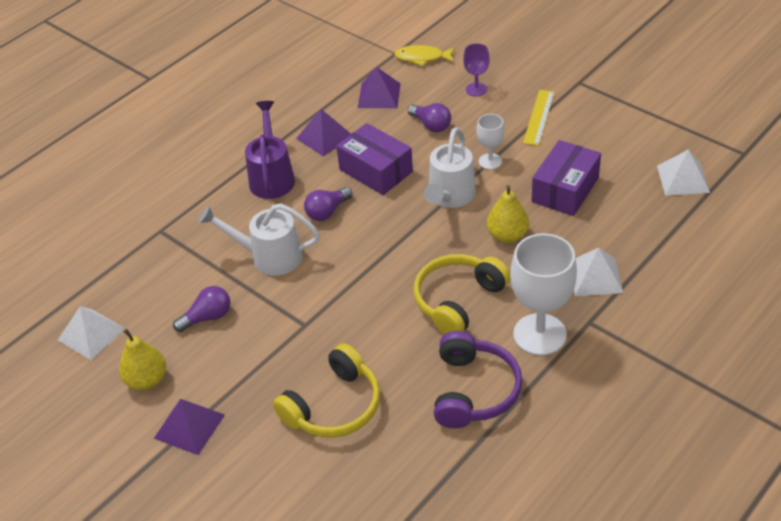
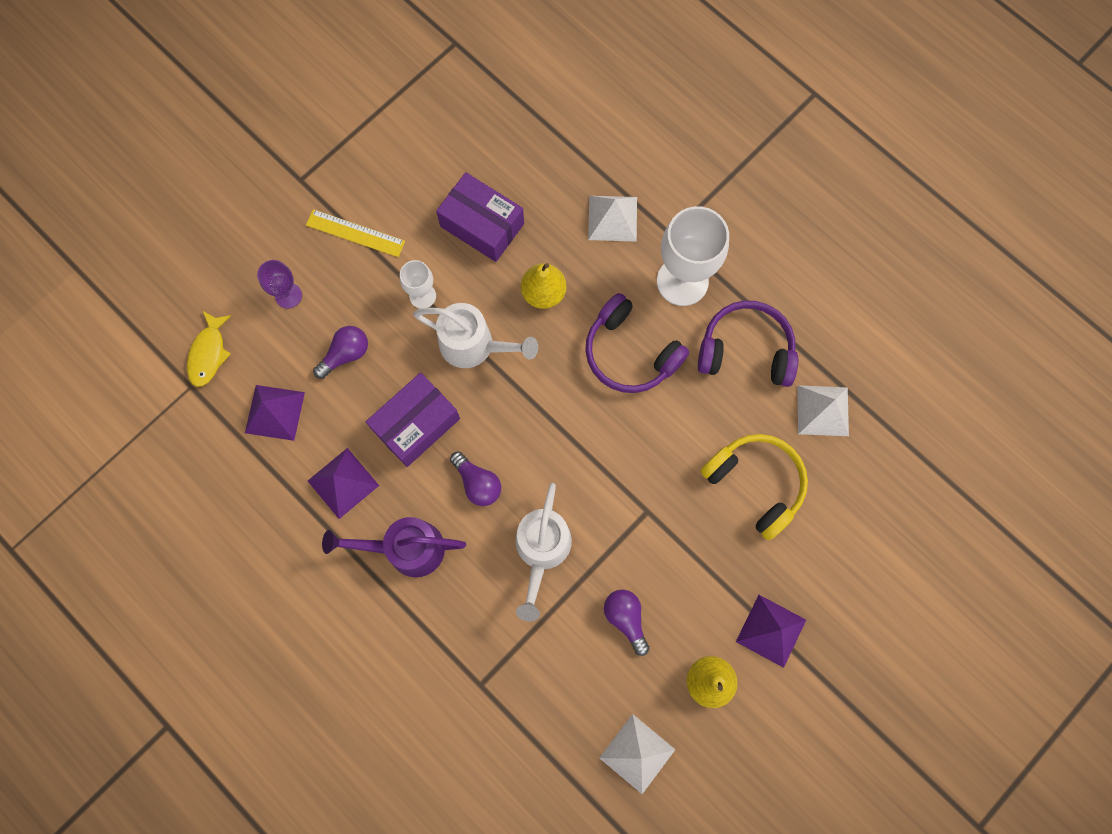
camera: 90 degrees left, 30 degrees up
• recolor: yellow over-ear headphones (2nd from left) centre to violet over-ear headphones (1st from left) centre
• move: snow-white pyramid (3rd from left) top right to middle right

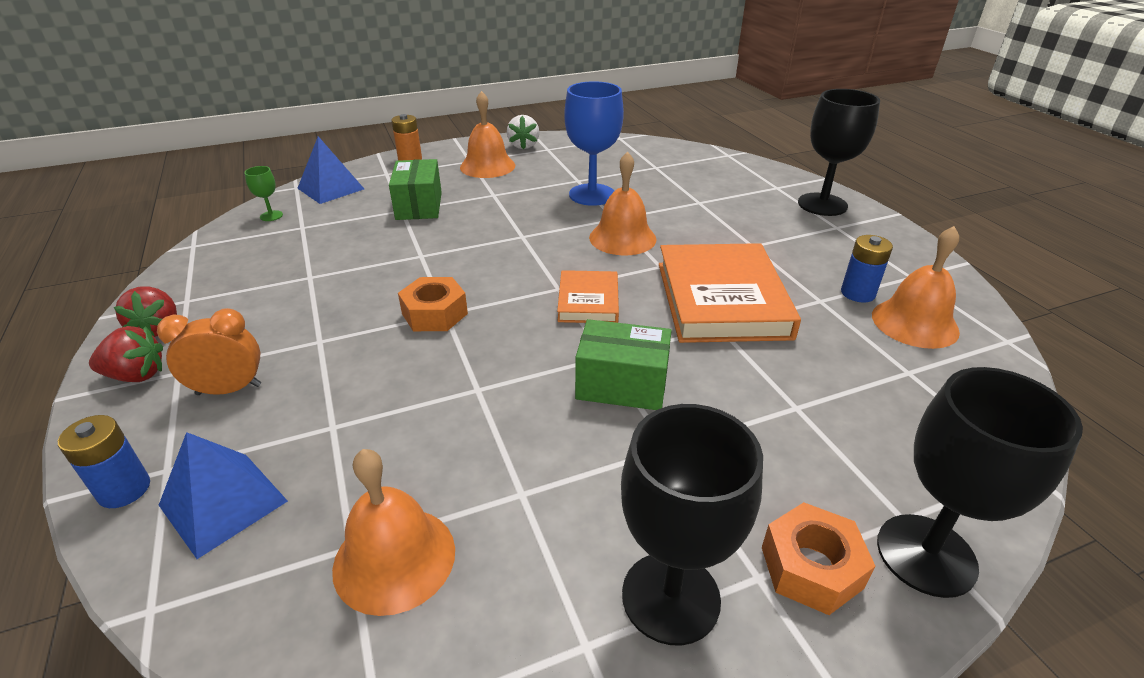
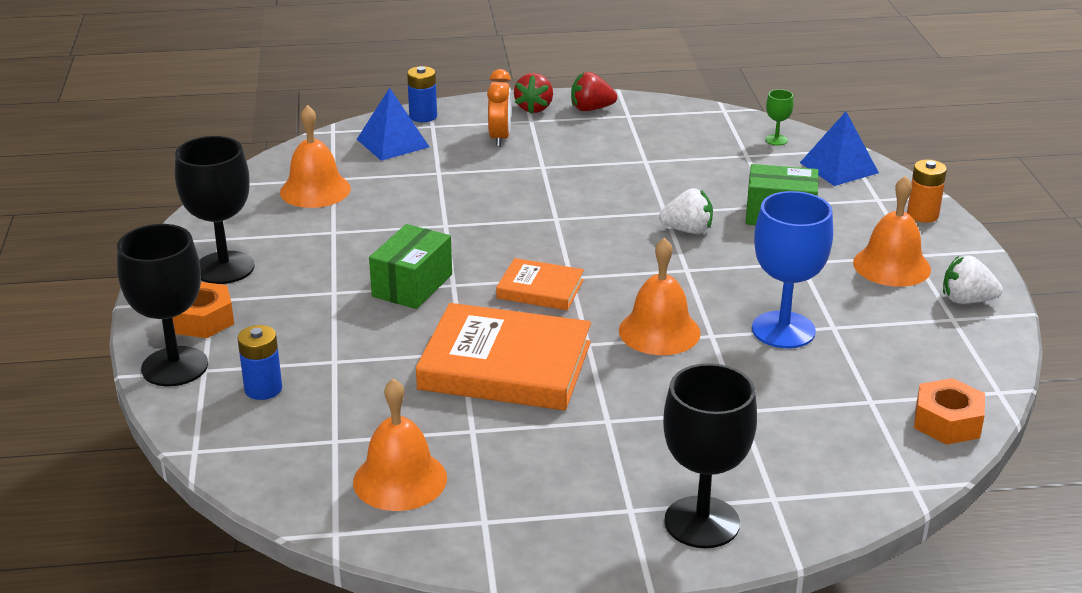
camera: 105 degrees right, 5 degrees down
• move: orange nut (1st from left in the first image) centre to orange nut (2nd from left) bottom right
• move: blue power cell (2nd from left in the first image) middle right to blue power cell (1st from left) middle left
• insert: snow-white toy strawberry (1st from left) centre

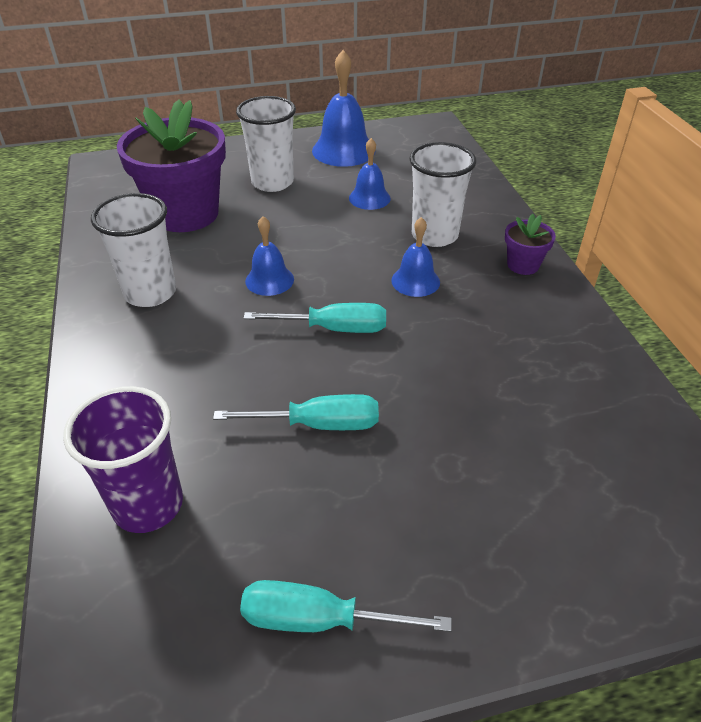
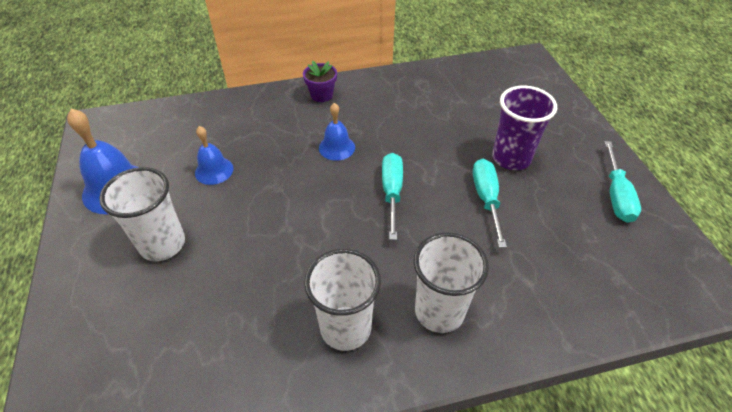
camera: 90 degrees left, 5 degrees up
• move: violet beaker middle left to top right
• delete: violet potted plant (1st from left) top left
• delete: blue bell (1st from left) centre
• move: snow-white beaker (3rd from left) top centre to bottom centre

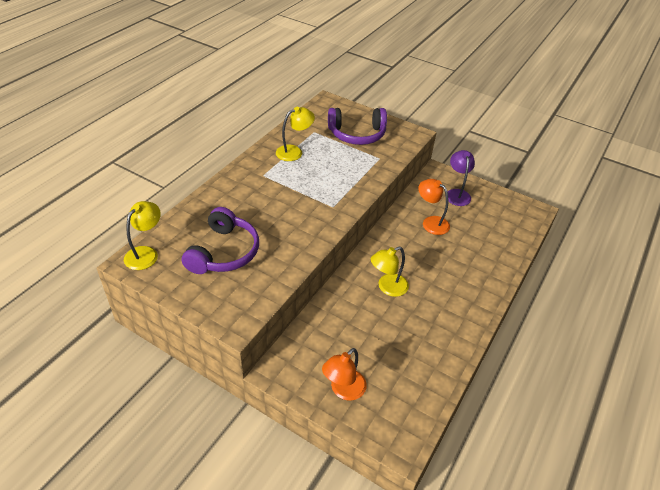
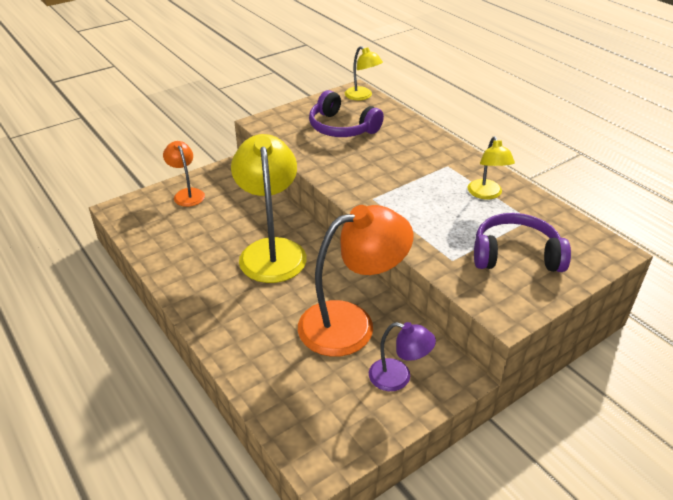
camera: 115 degrees right, 5 degrees down
• rotate: violet over-ear headphones (2nd from left) top centre = middle right 75 degrees clockwise
• resize: yellow lamp (3rd from left in the first image) centre = centre x1.94
• resize: orange lamp (2nd from left) centre = centre x1.94

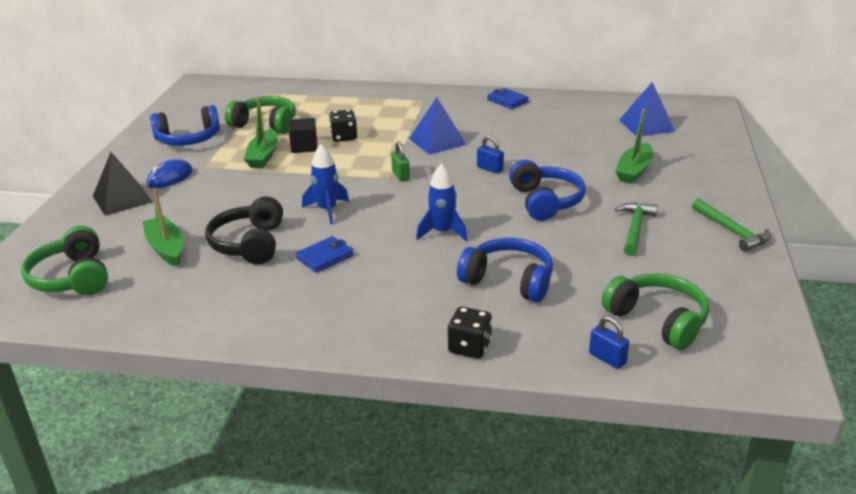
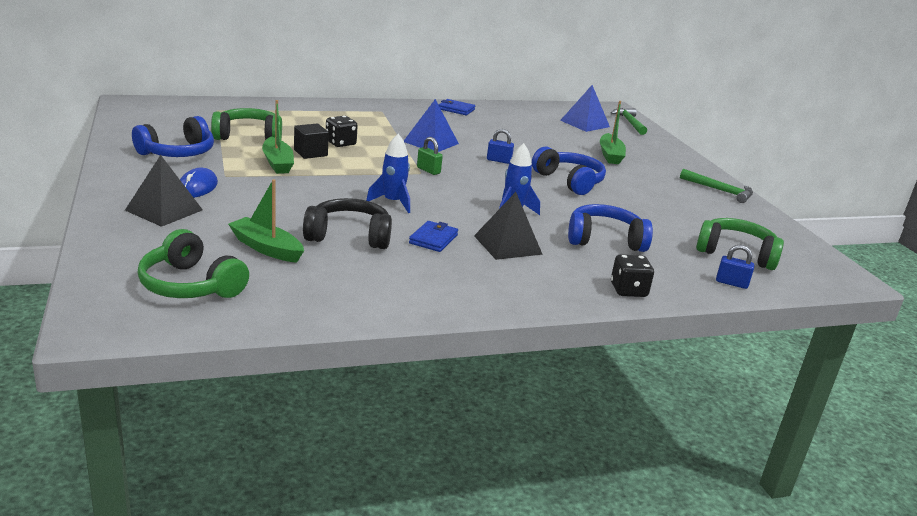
camera: 30 degrees left, 5 degrees down
• rotate: black over-ear headphones middle left = centre 120 degrees clockwise
• move: green claw hammer (1st from left) middle right to top right
• insert: black pyramid (2nd from left) centre

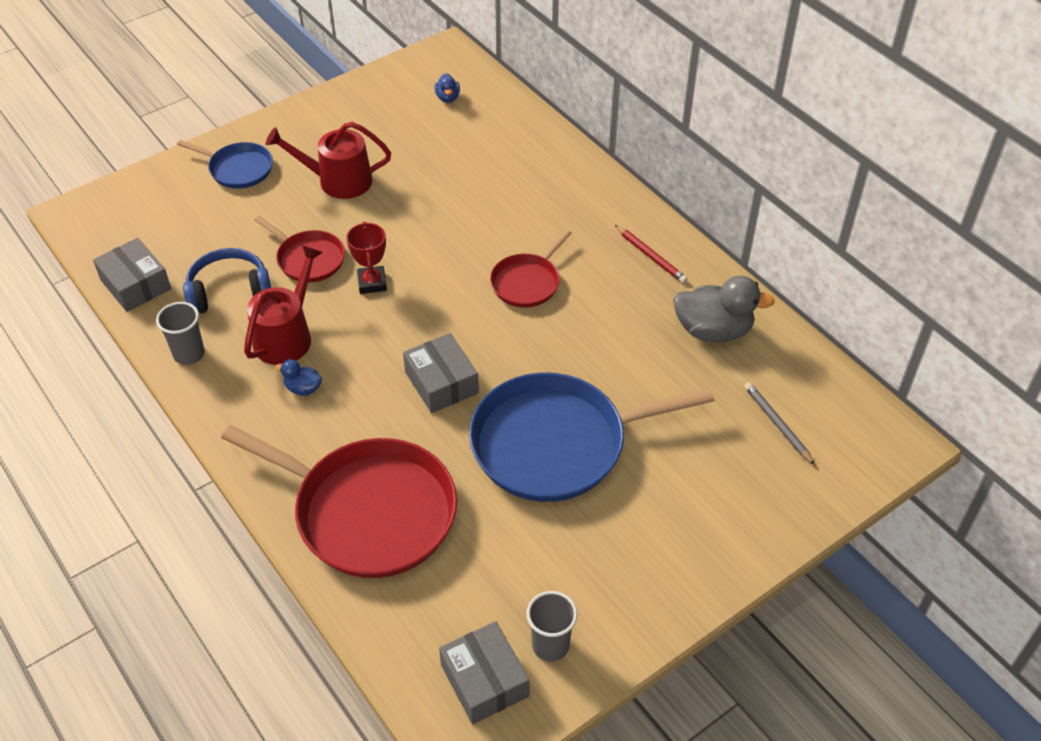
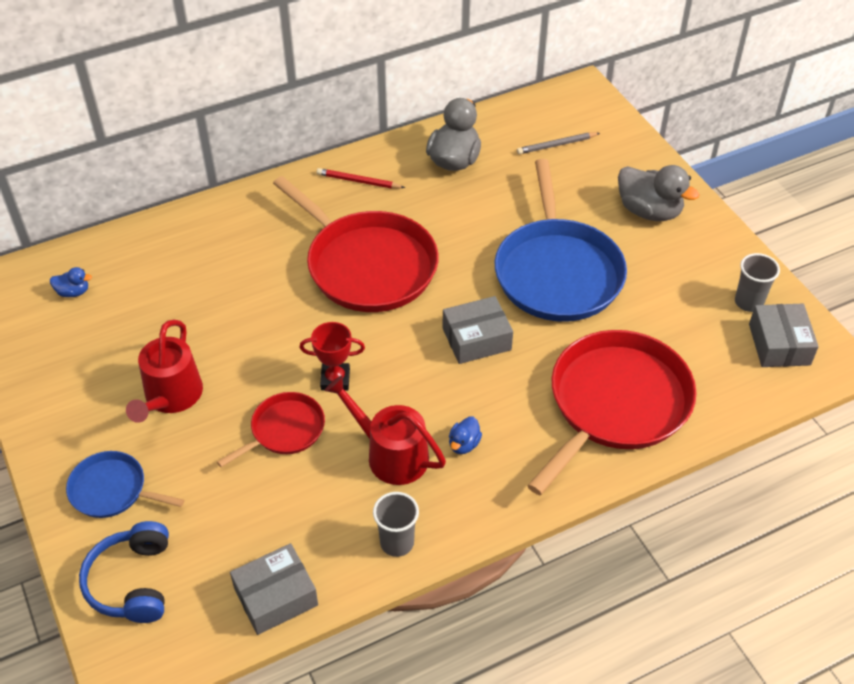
camera: 80 degrees left, 0 degrees up
• rotate: blue skillet (1st from left) top left = bottom left 105 degrees counterclockwise
• move: blue over-ear headphones middle left to bottom left
• rotate: ash-grey package (3rd from left) bottom centre = middle right 75 degrees counterclockwise
• resize: crimson skillet (3rd from left in the first image) centre = centre x1.98
• rotate: crimson pencil centre = top centre 135 degrees counterclockwise
• insert: ash-grey toy duck (2nd from left) top right

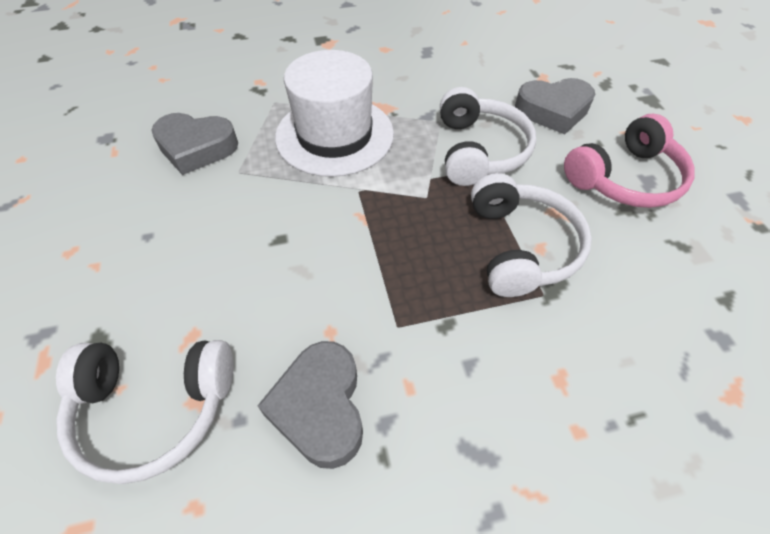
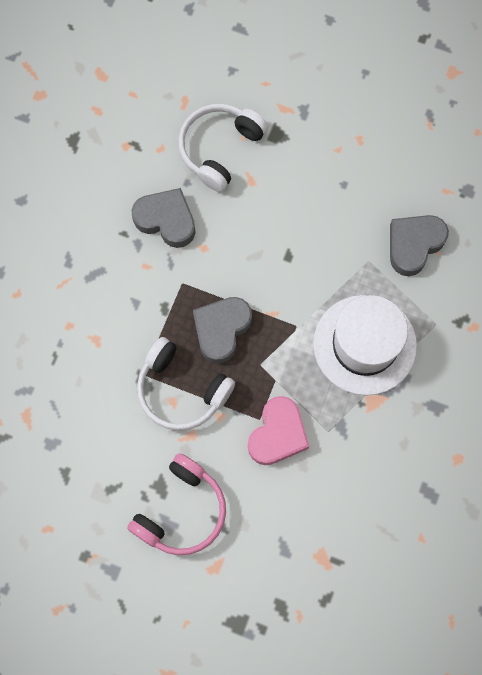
camera: 125 degrees right, 20 degrees up
• replace: snow-white over-ear headphones (2nd from left) top centre to rose-pink love heart centre
• move: ash-grey love heart (3rd from left in the first image) top right to ash-grey love heart (2nd from left) centre
• rotate: rose-pink over-ear headphones top right = bottom centre 150 degrees counterclockwise

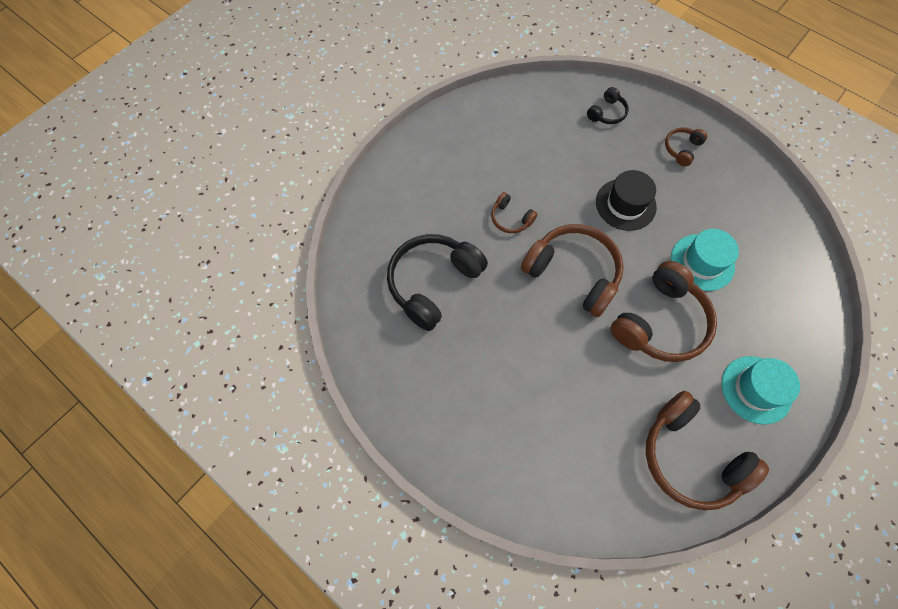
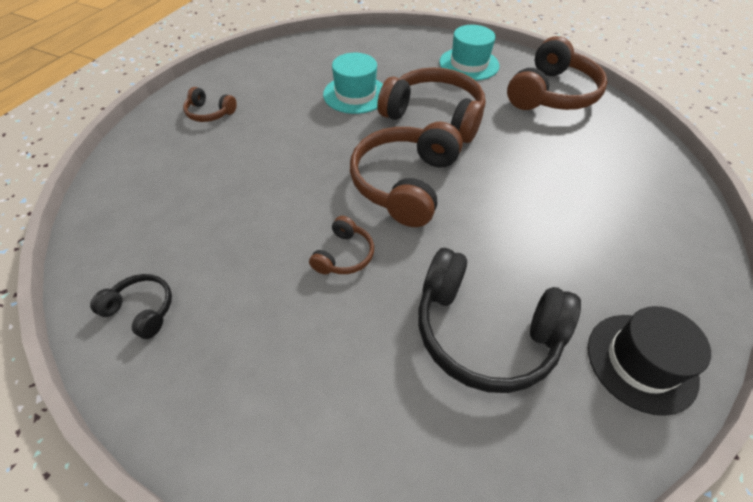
camera: 105 degrees left, 15 degrees down
• move: black over-ear headphones (2nd from left in the first image) top right to black over-ear headphones (1st from left) middle left
• move: black top hat top right to bottom right

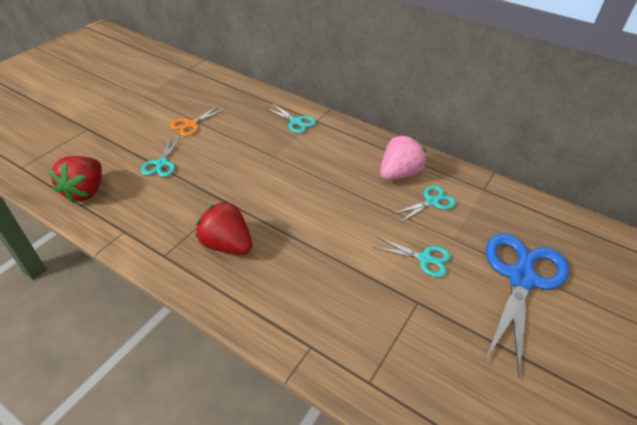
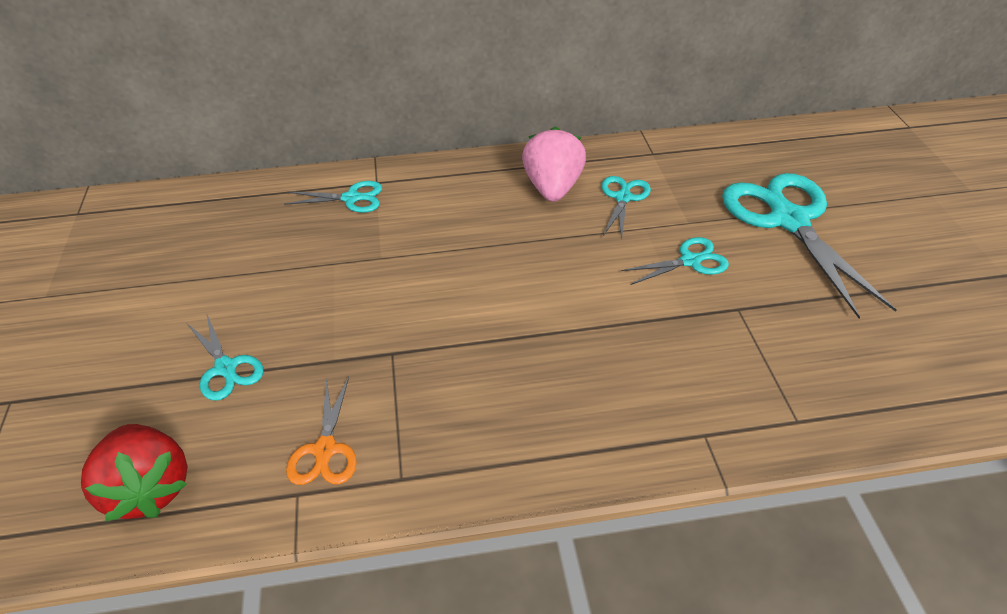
camera: 40 degrees left, 0 degrees up
• move: orange shears top left to bottom left
• delete: crimson toy strawberry (2nd from left) centre
• recolor: blue shears bottom right to teal shears (5th from left) middle right

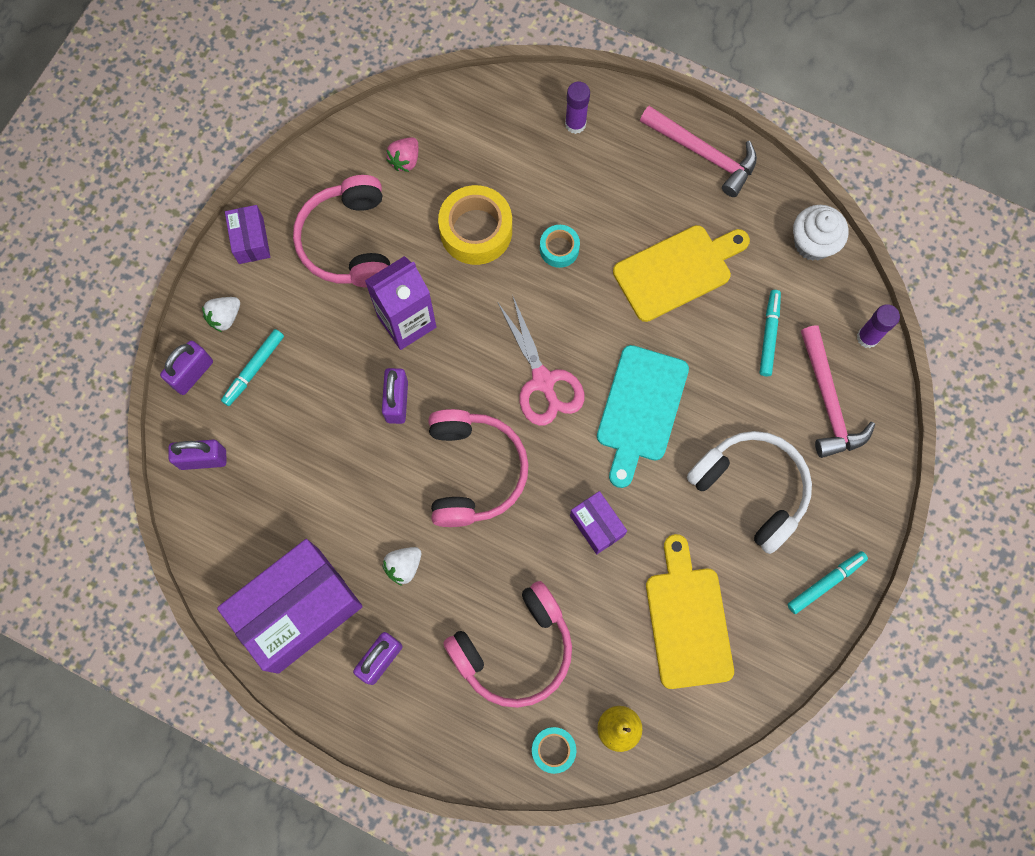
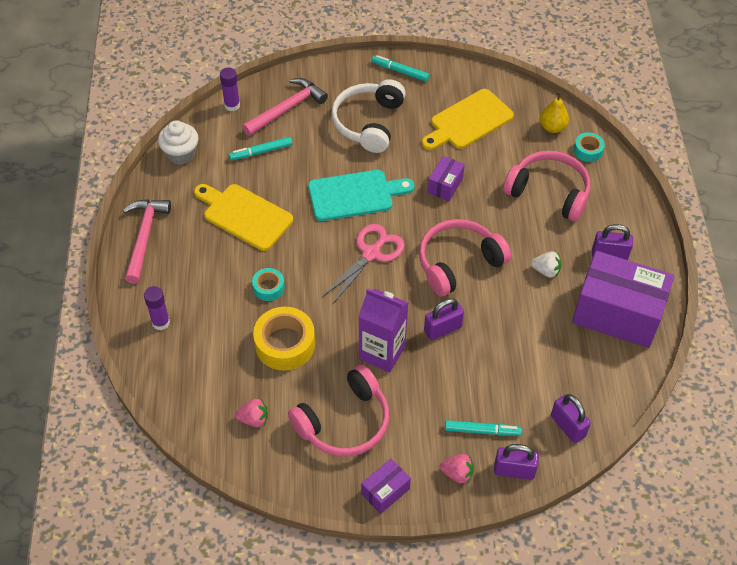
camera: 120 degrees left, 20 degrees down
• recolor: snow-white toy strawberry (1st from left) middle left to rose-pink toy strawberry (2nd from left) bottom centre

